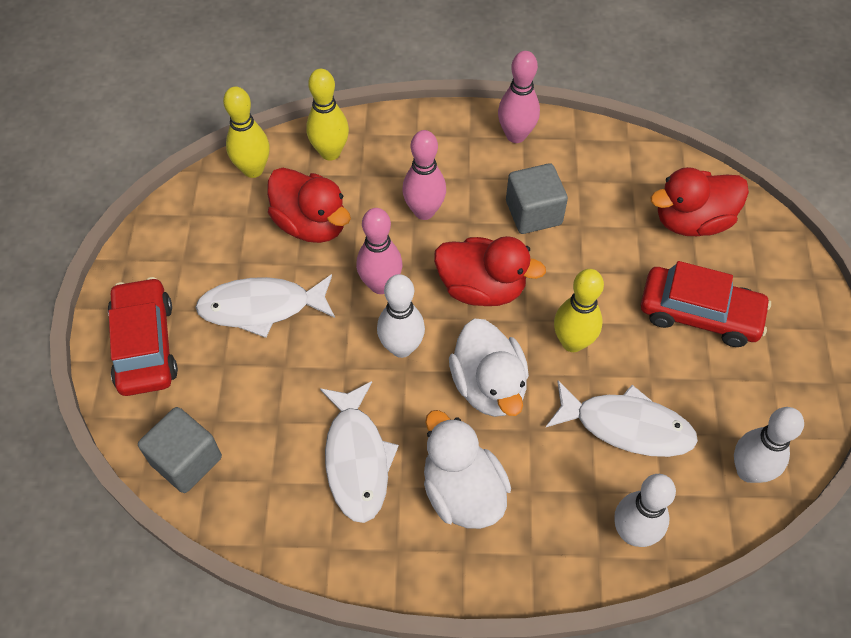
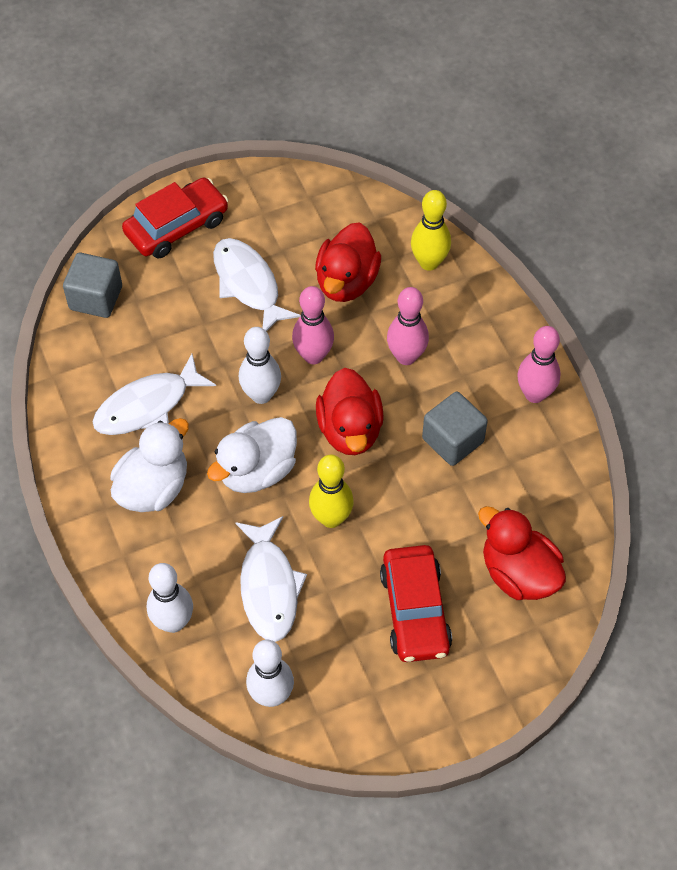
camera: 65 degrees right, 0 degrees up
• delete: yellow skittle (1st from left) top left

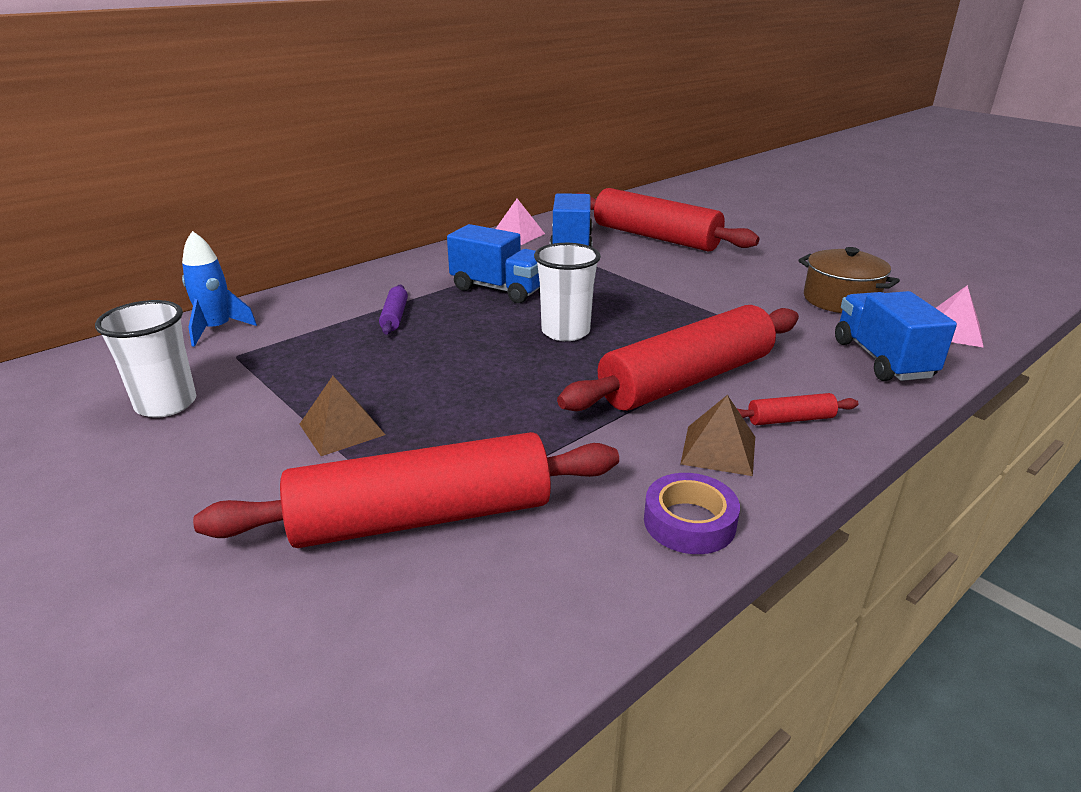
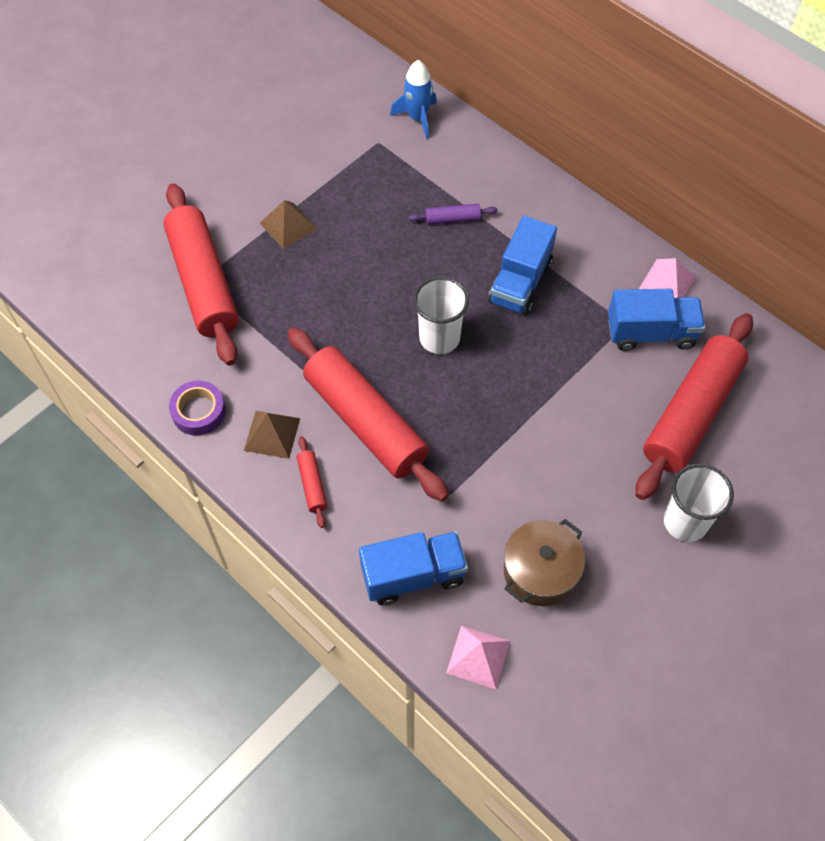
camera: 85 degrees right, 30 degrees up
• move: snow-white beaker (1st from left in the first image) middle left to snow-white beaker (2nd from left) middle right

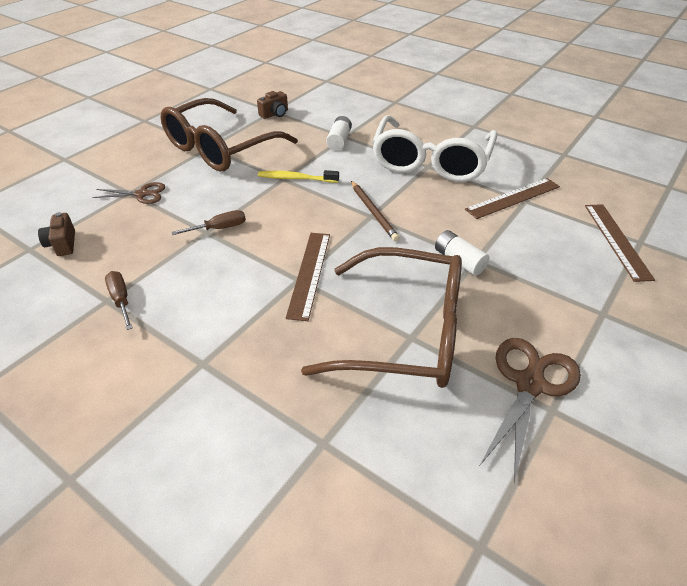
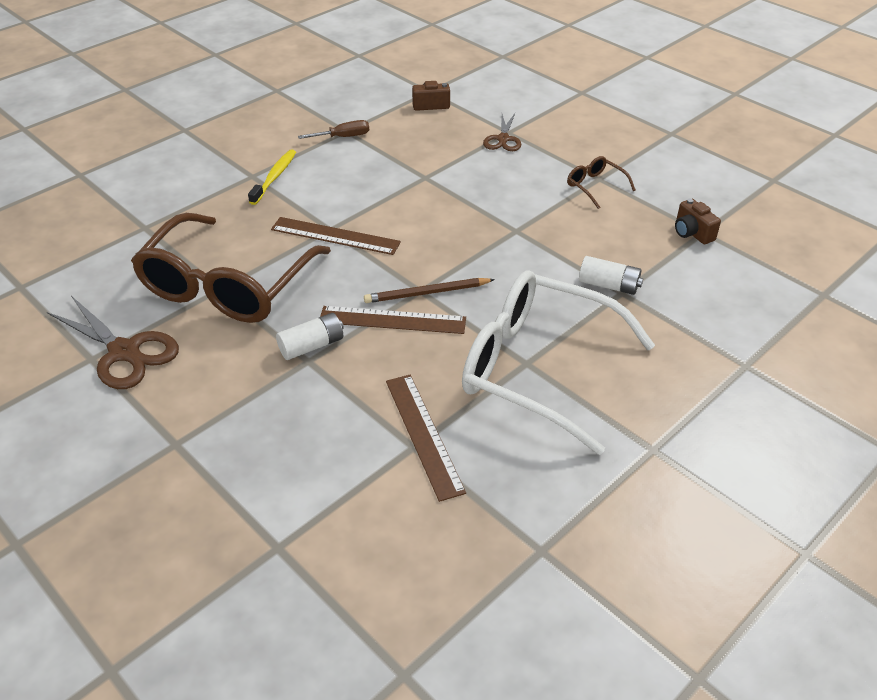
camera: 100 degrees right, 0 degrees up
• resize: russet glasses (1st from left in the first image) top centre = top right x0.40
• delete: russet screwdriver (2nd from left) middle left
• move: yellow dental brush top centre to top left
• move: russet measuring stick (3rd from left in the first image) middle right to russet measuring stick (2nd from left) centre

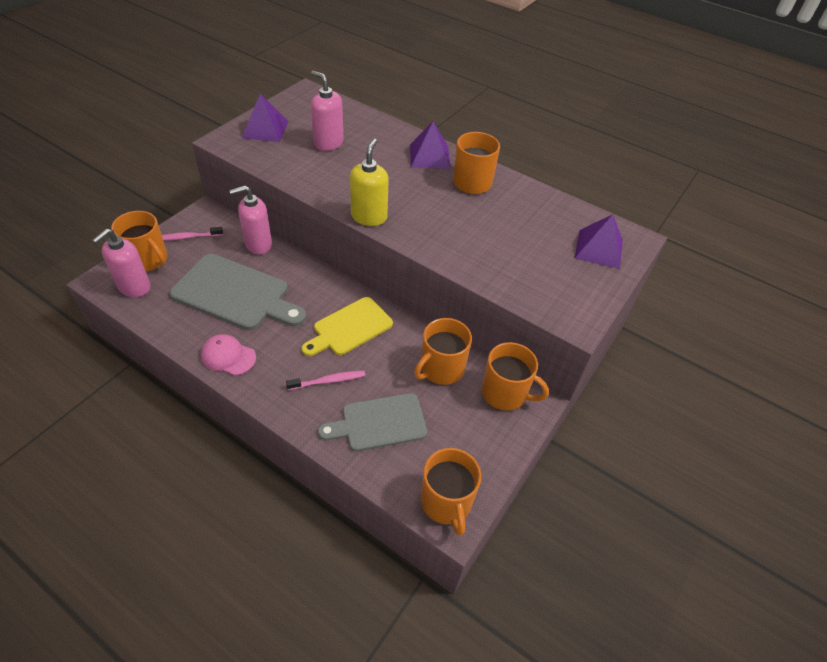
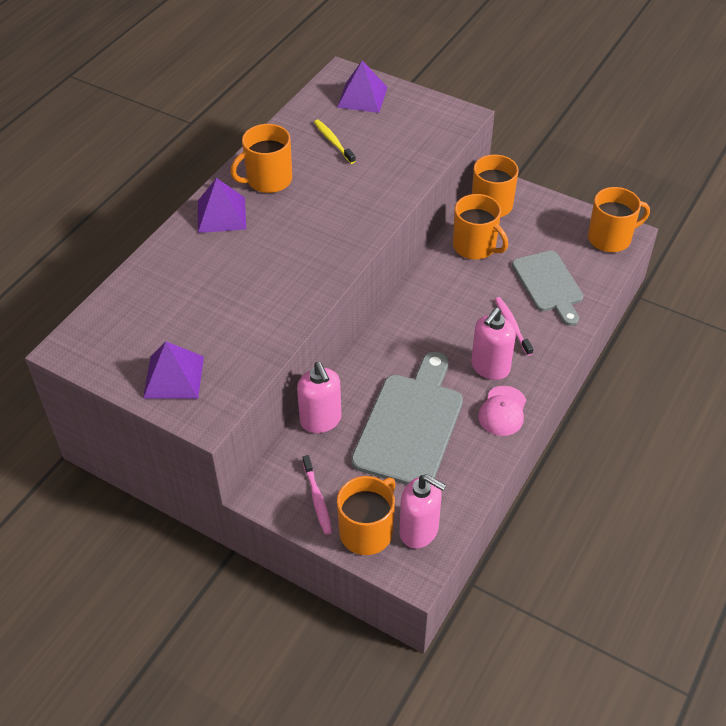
camera: 90 degrees left, 0 degrees up
• delete: yellow bread board centre
• move: rose-pink soap pump (3rd from left) top centre to middle right
• delete: yellow soap pump top centre
• insert: yellow dental brush top centre

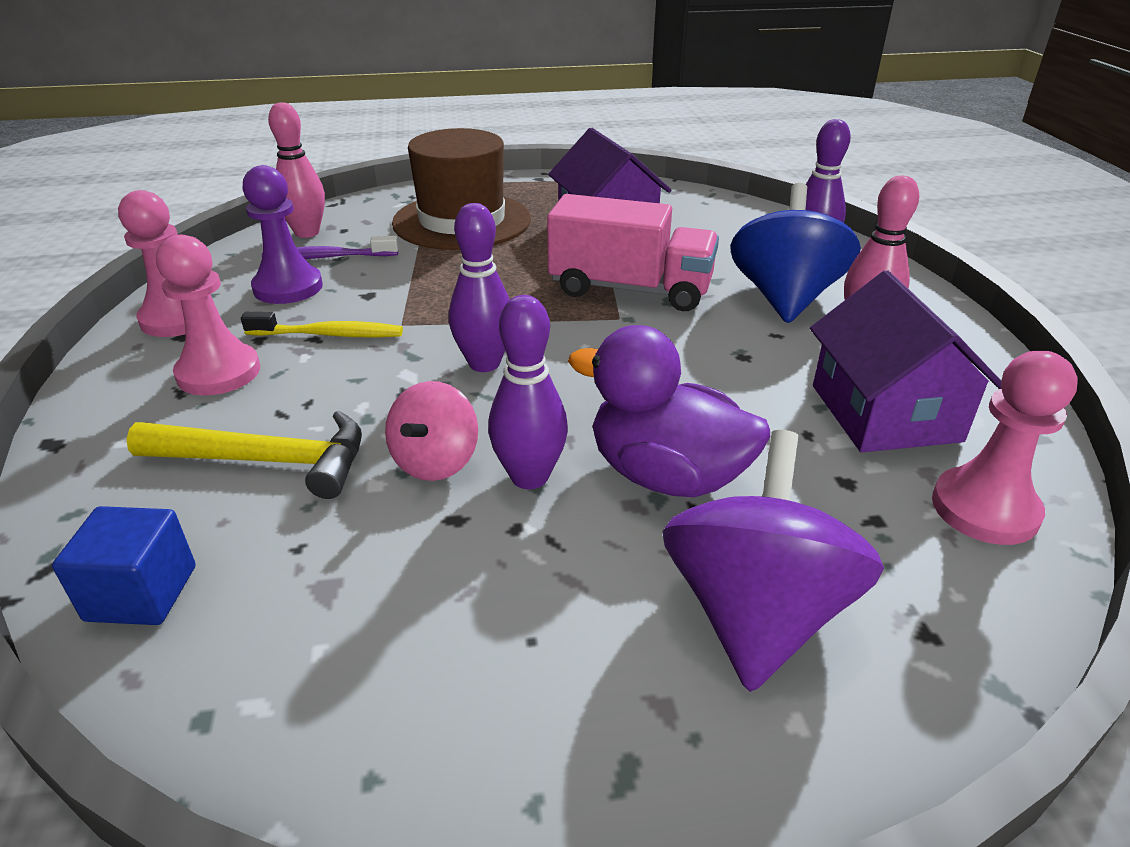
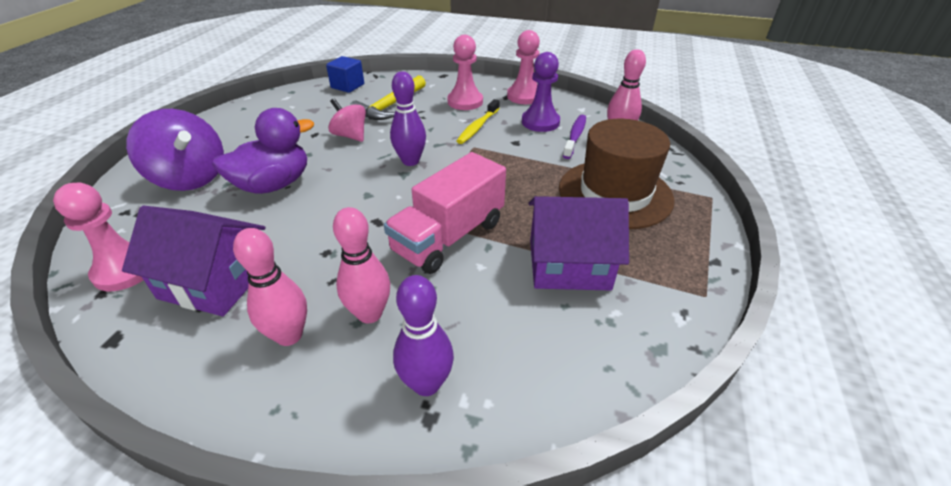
camera: 115 degrees right, 5 degrees up
• delete: violet skittle (2nd from left) centre
• replace: blue toy top top right to rose-pink skittle (2nd from left) centre

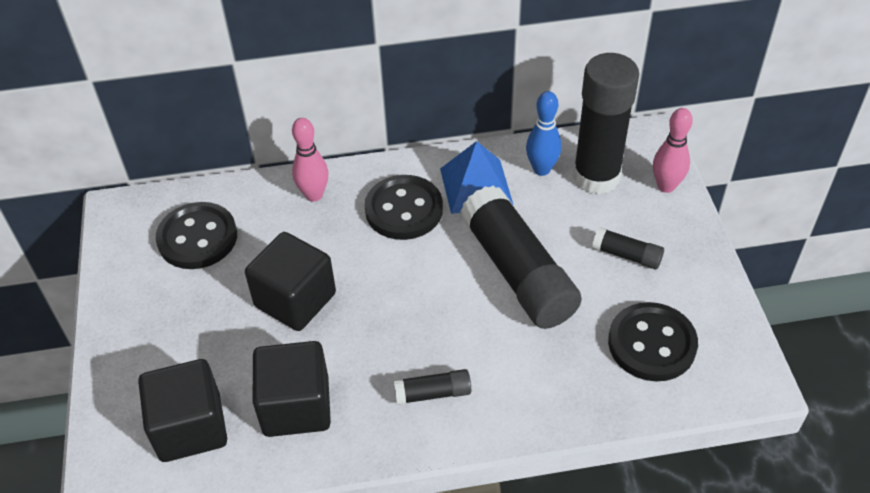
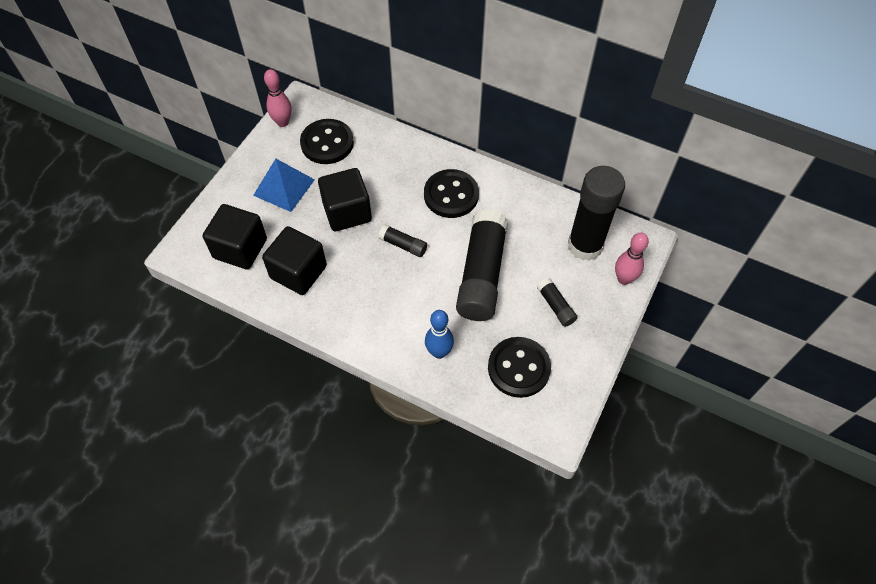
camera: 35 degrees right, 10 degrees up
• move: rose-pink skittle (1st from left) top centre to top left
• move: black glue (1st from left) bottom centre to centre
• move: blue pyramid centre to top left
• move: blue skittle top centre to centre

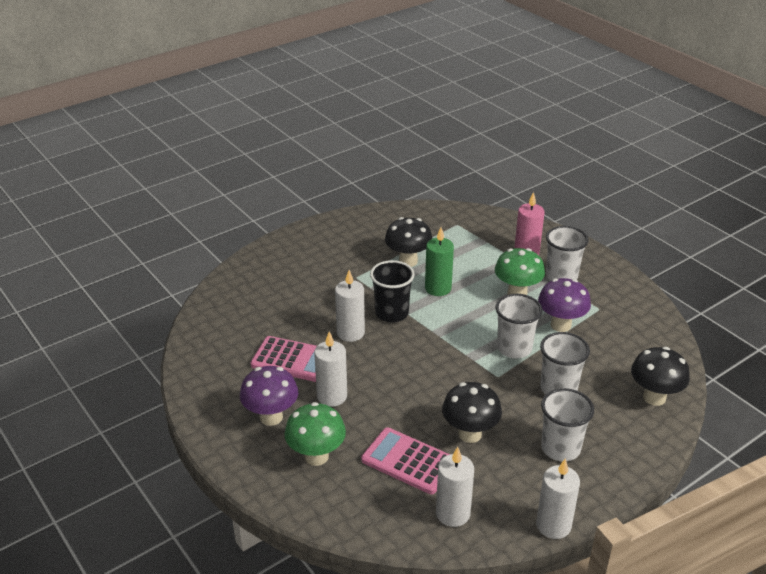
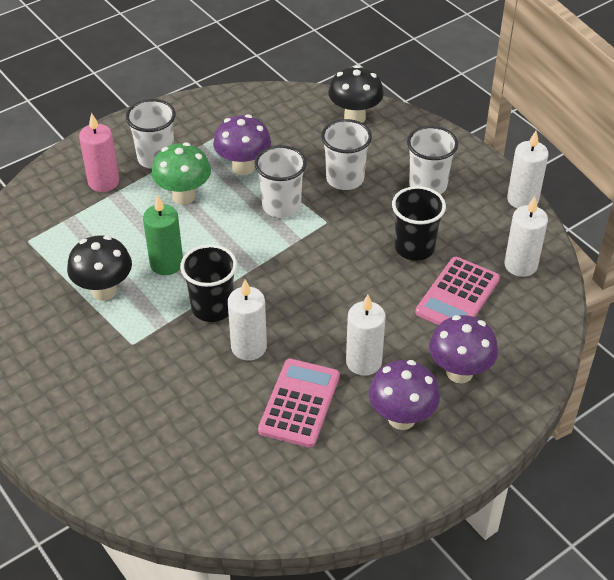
camera: 90 degrees left, 10 degrees up
• recolor: green fungus (1st from left) bottom centre to violet fungus (3rd from left) middle right
• replace: black fungus (2nd from left) bottom centre to black beaker (2nd from left) middle right

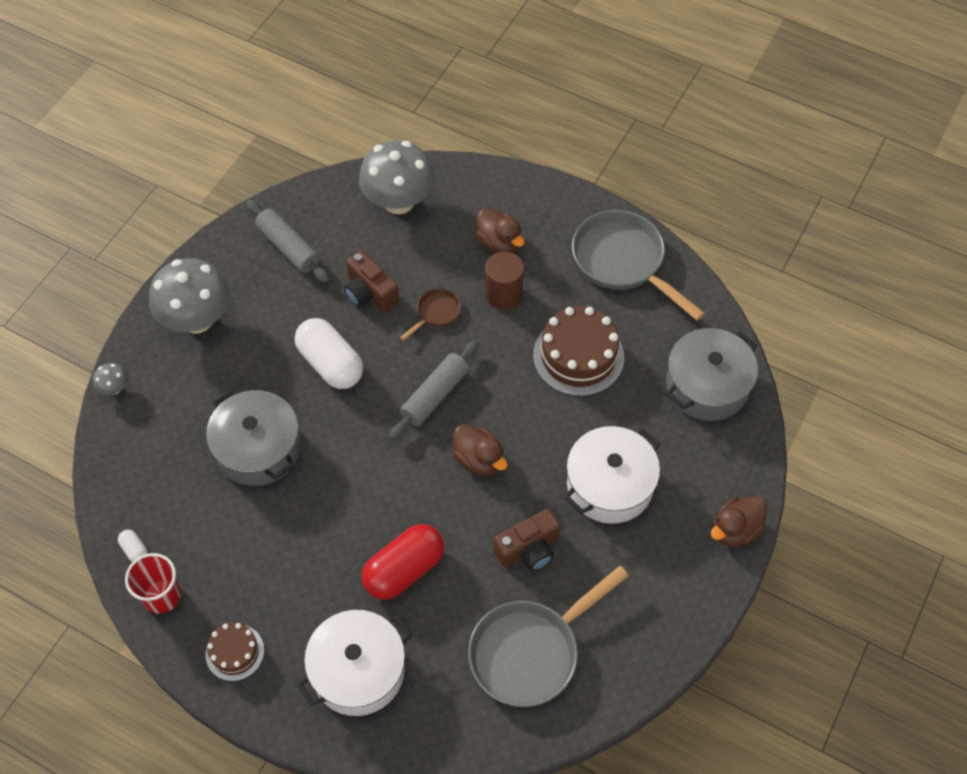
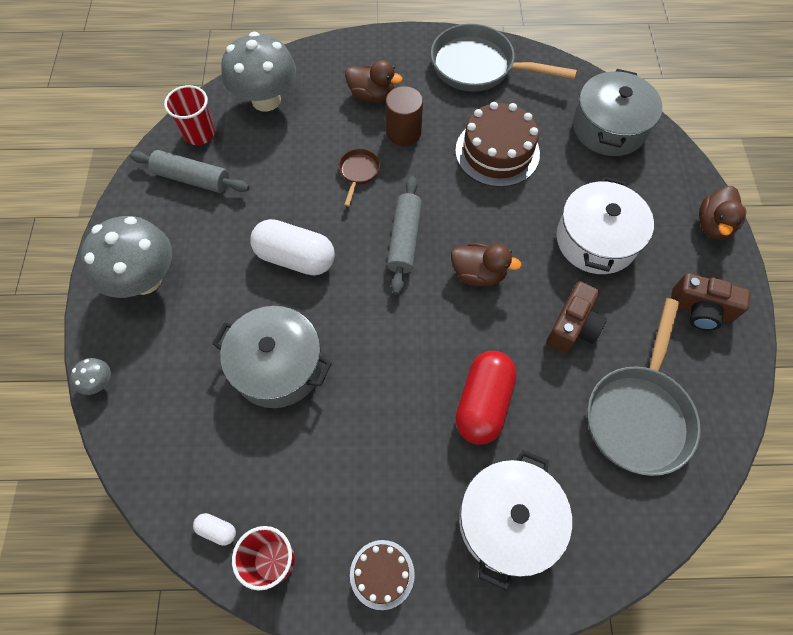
camera: 30 degrees left, 5 degrees up
• move: russet photo camera (1st from left in the first image) centre to russet photo camera (2nd from left) middle right
• insert: crimson beaker (1st from left) top left

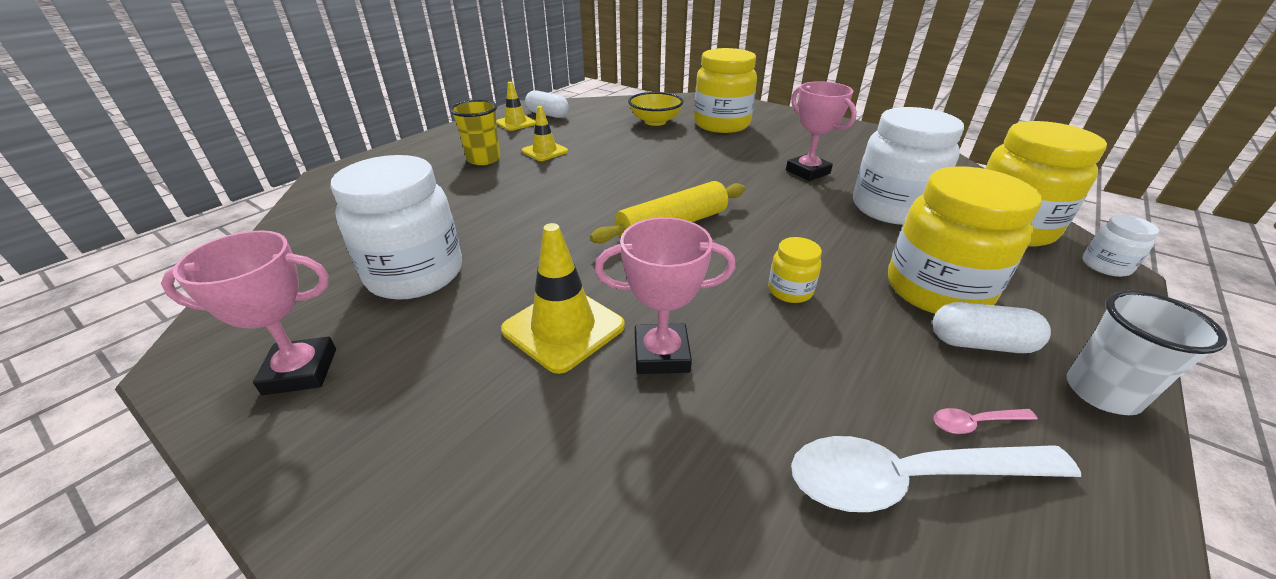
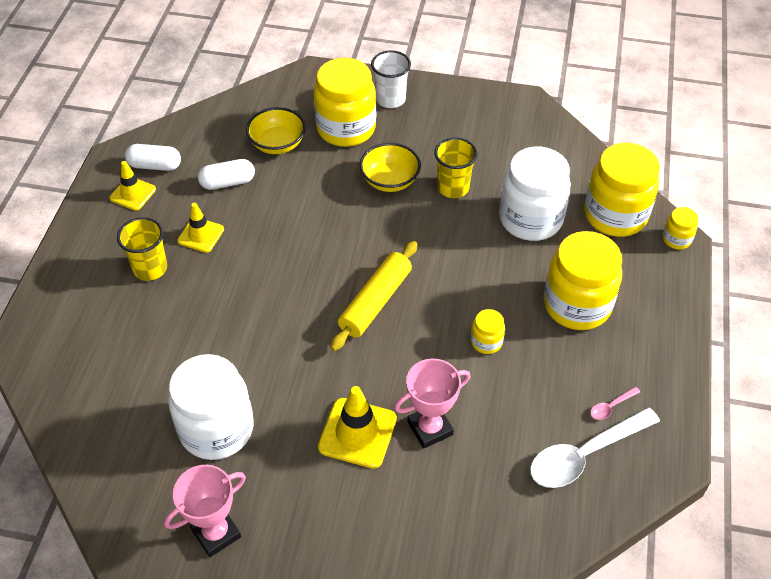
camera: 25 degrees left, 15 degrees up
• replace: rose-pink trophy (3rd from left) top centre to yellow beaker (2nd from left) top centre
• move: snow-white pill shape (2nd from left) middle right to top left
• move: snow-white beaker middle right to top centre
• recolor: snow-white preserve jar (3rd from left) middle right to yellow preserve jar (5th from left) middle right
• insert: yellow serving bowl (2nd from left) top centre

